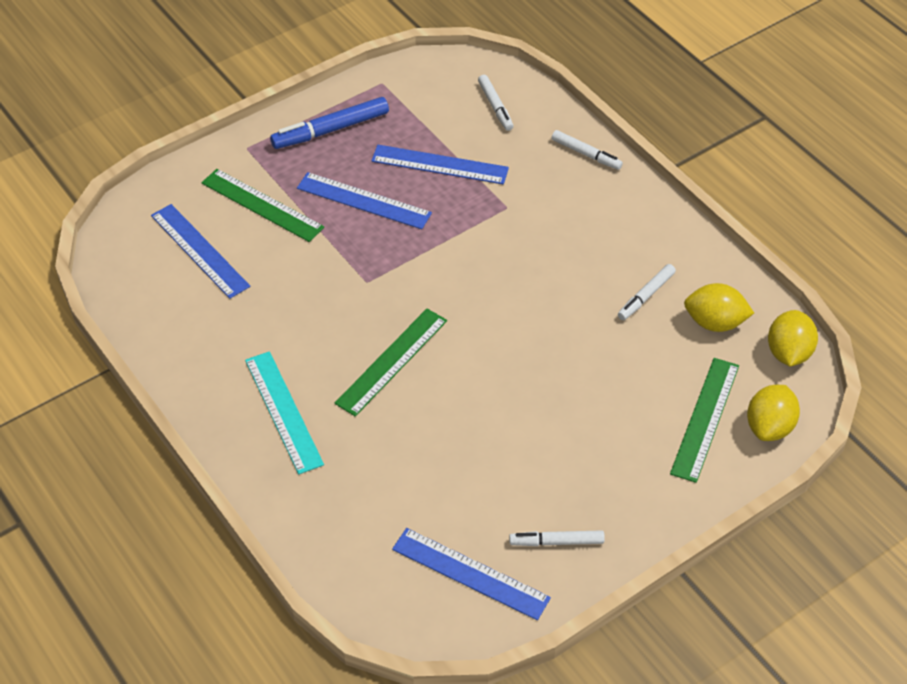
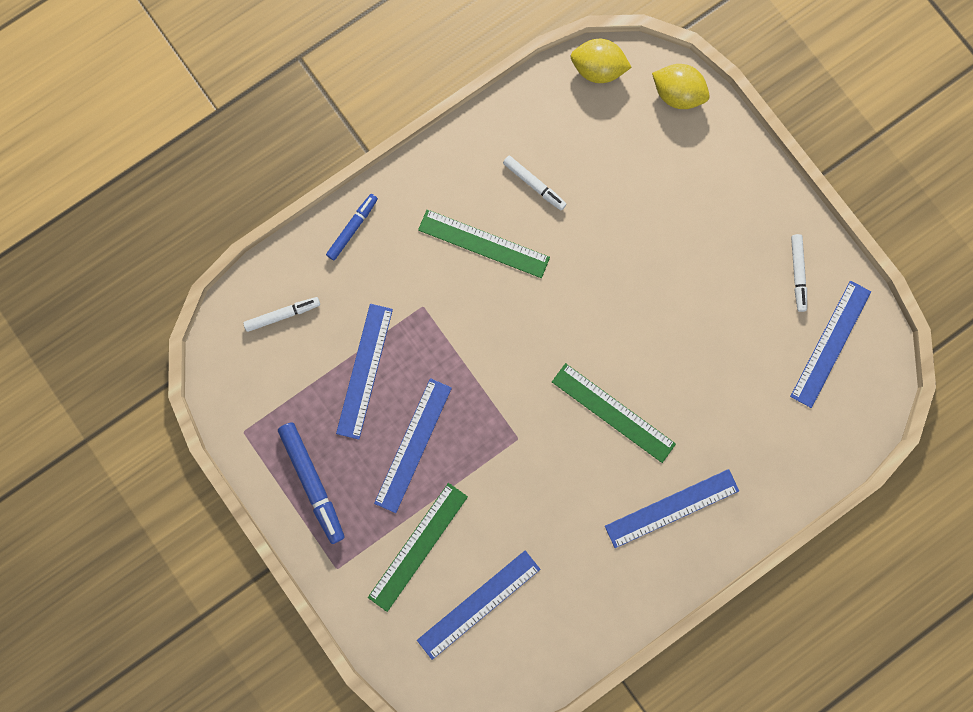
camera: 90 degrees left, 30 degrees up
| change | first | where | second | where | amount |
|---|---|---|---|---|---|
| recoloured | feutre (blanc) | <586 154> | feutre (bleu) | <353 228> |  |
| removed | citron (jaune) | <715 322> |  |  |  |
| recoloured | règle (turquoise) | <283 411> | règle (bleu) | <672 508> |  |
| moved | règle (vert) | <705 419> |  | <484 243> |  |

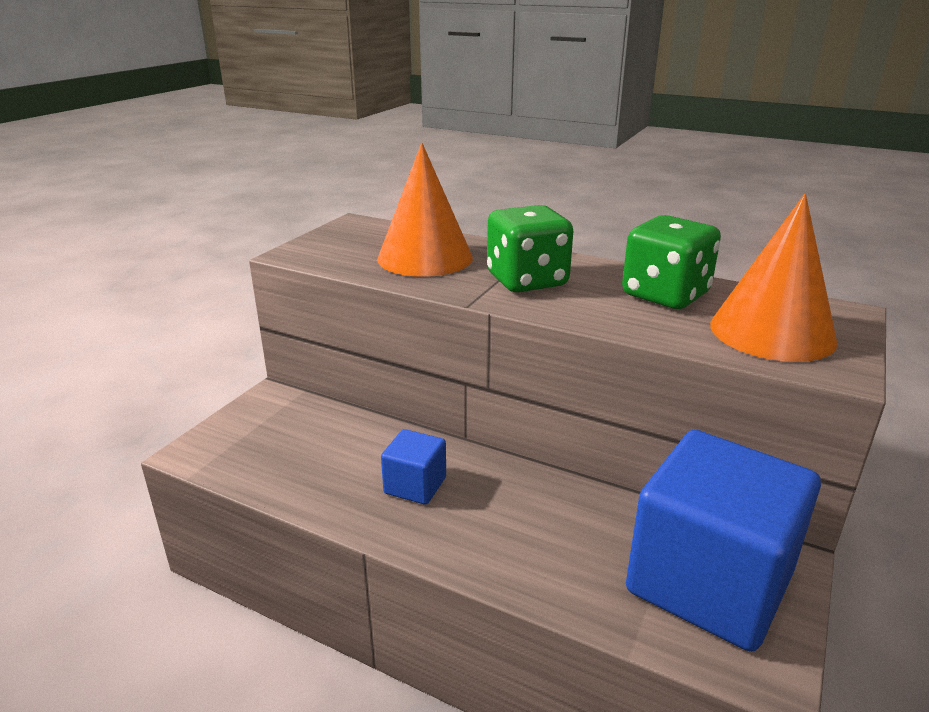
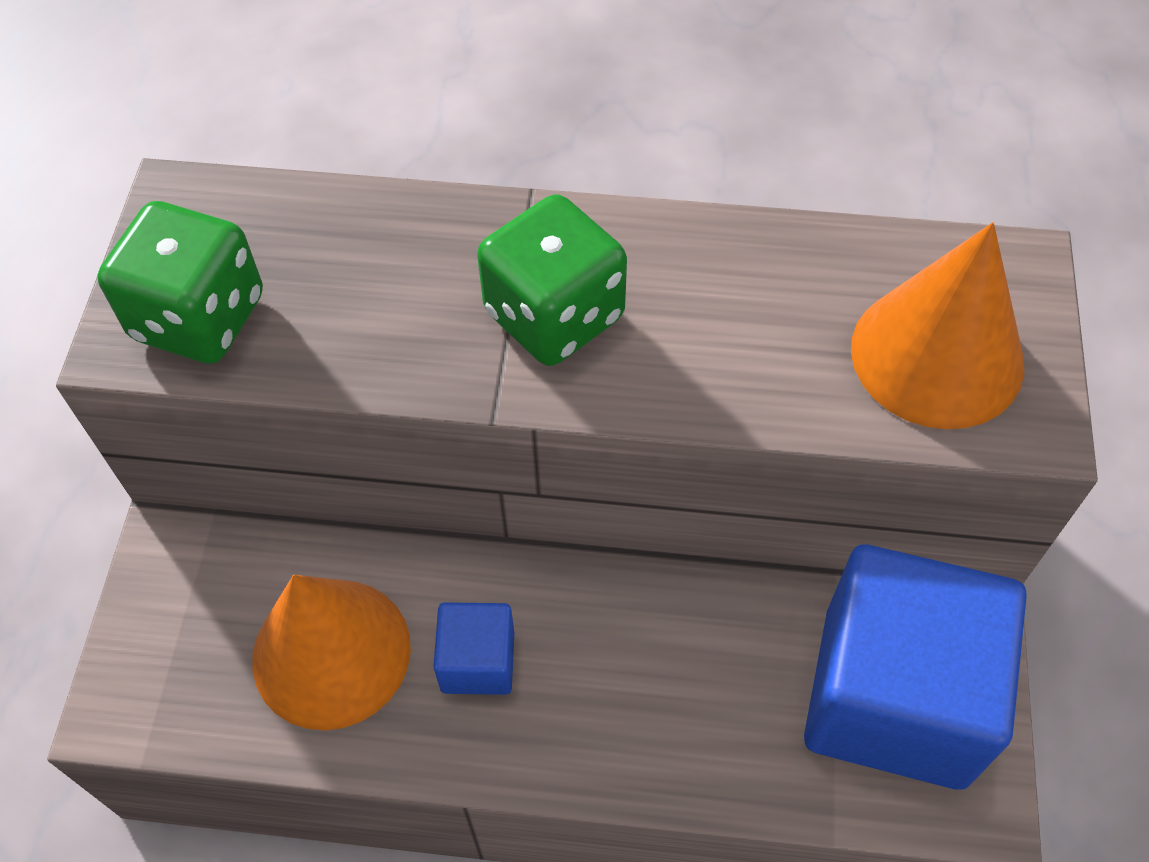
camera: 20 degrees left, 30 degrees up
| change | first | where | second | where | amount |
|---|---|---|---|---|---|
| moved | cône (orange) | <425 257> |  | <331 652> |  |
| moved | dé (vert) | <665 295> |  | <199 318> |  |

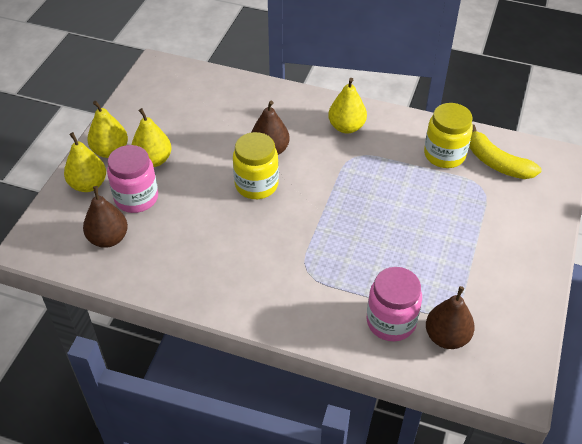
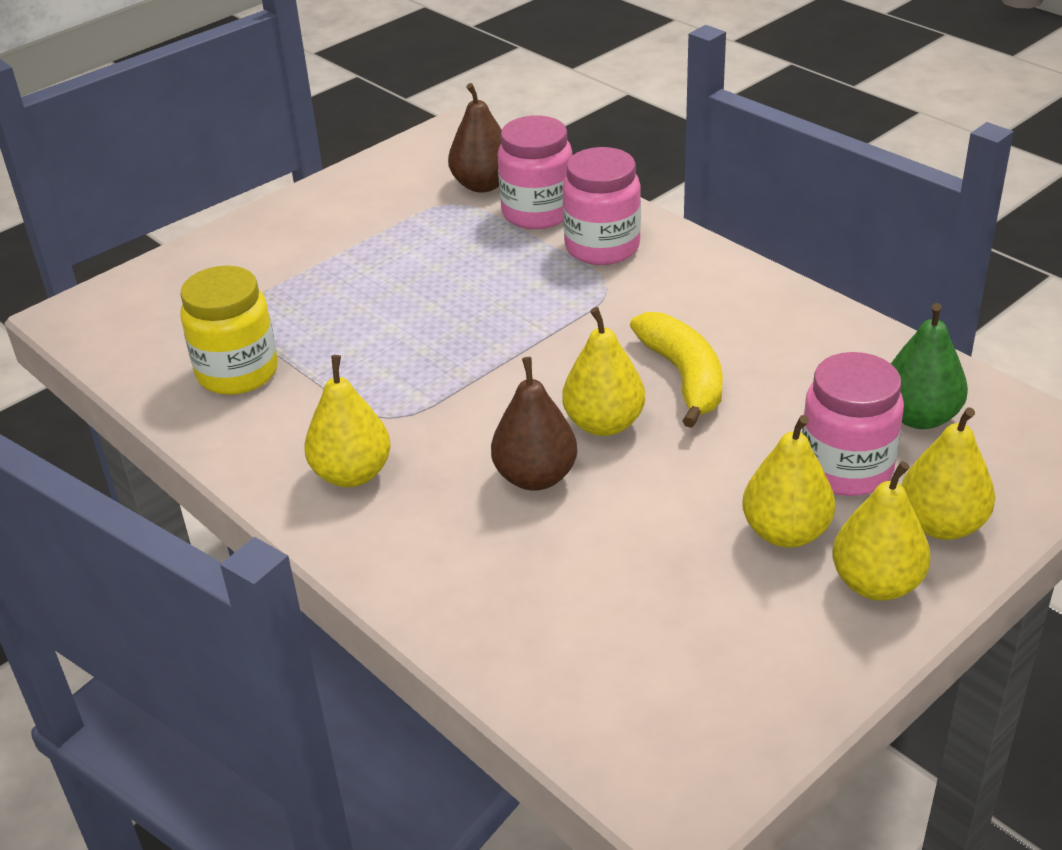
camera: 150 degrees left, 10 degrees down
| change | first | where | second | where | amount |
|---|---|---|---|---|---|
| moved | banane (jaune) | <497 163> |  | <684 377> |  |
| replaced | bocal (jaune) | <256 185> | poire (jaune) | <604 423> |  |
| recoloured | poire (marron) | <108 238> | poire (vert) | <919 417> |  |
| added |  |  | bocal (rose) | <602 247> |  |

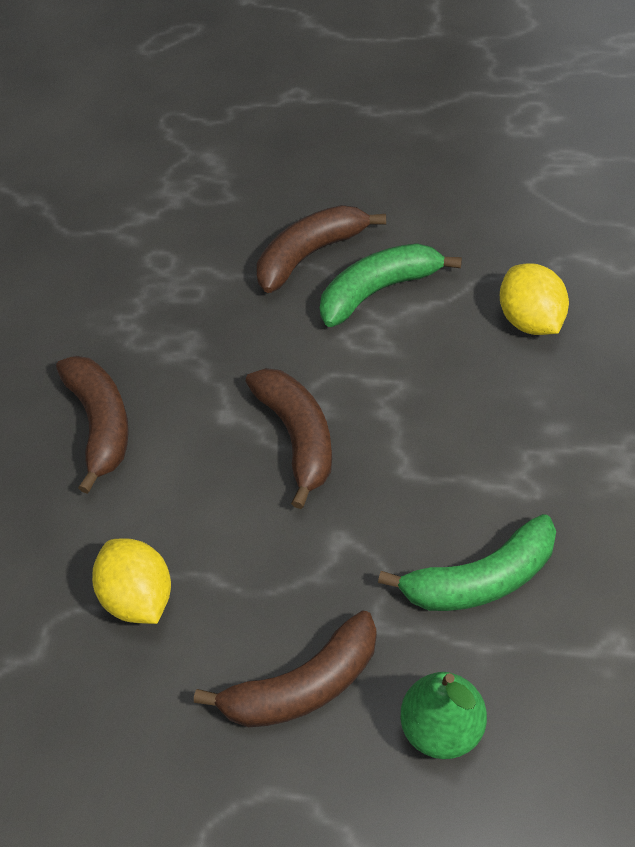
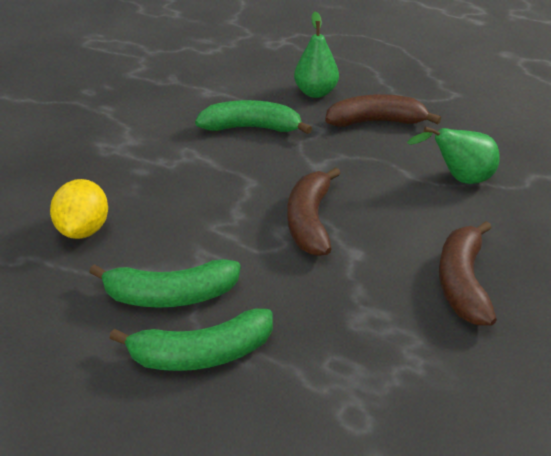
camera: 160 degrees left, 15 degrees down
| change | first | where | second | where | amount |
|---|---|---|---|---|---|
| recoloured | banane (marron) | <310 254> | banane (vert) | <201 354> |  |
| replaced | citron (jaune) | <139 598> | poire (vert) | <459 179> |  |

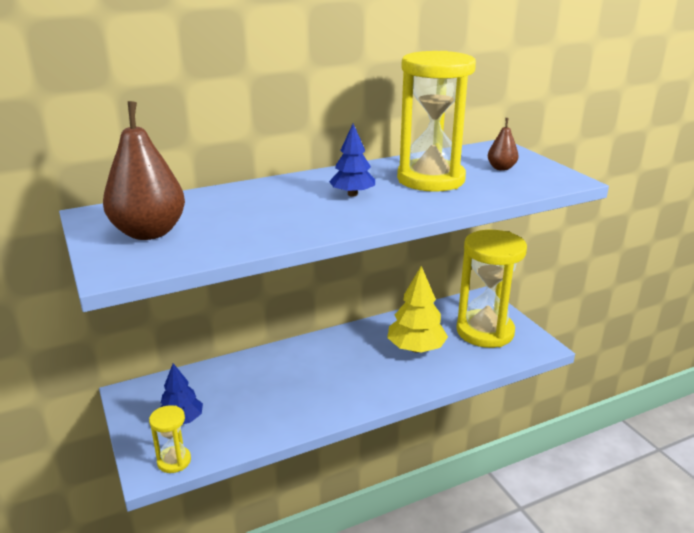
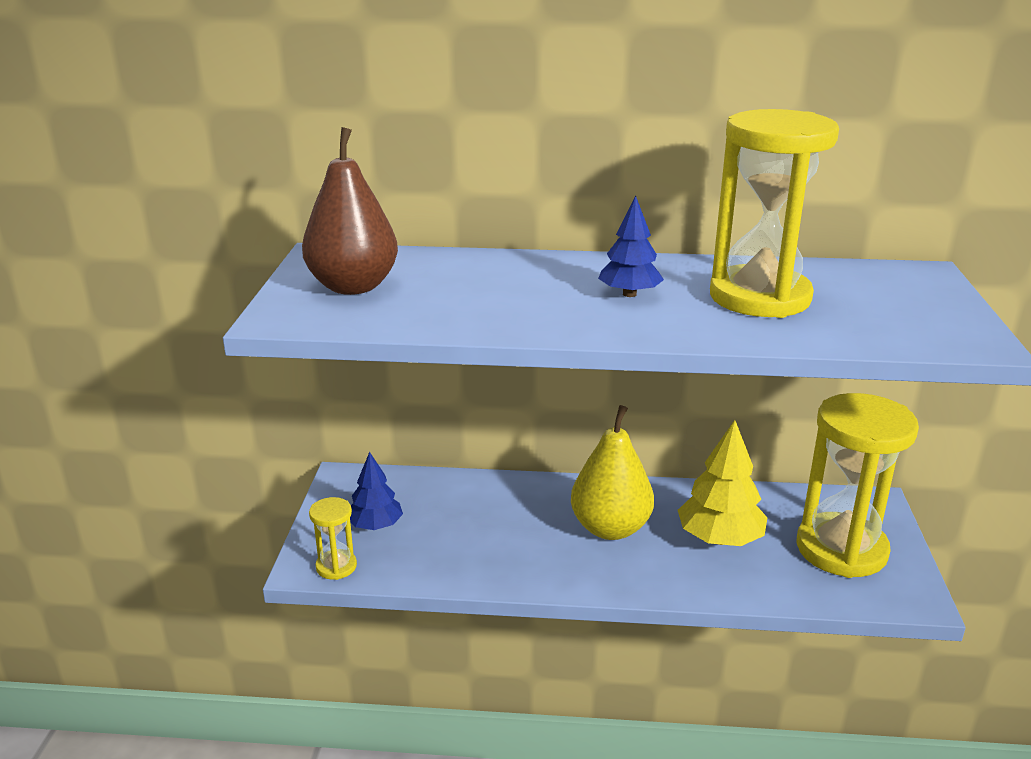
camera: 30 degrees right, 0 degrees up
| change | first | where | second | where | amount |
|---|---|---|---|---|---|
| removed | poire (marron) | <501 168> |  |  |  |
| added |  |  | poire (jaune) | <610 528> |  |

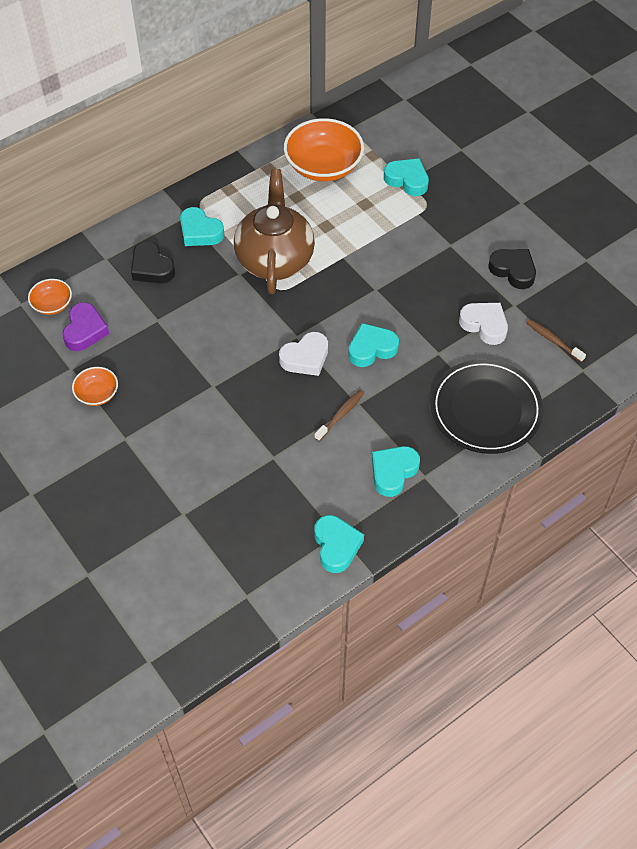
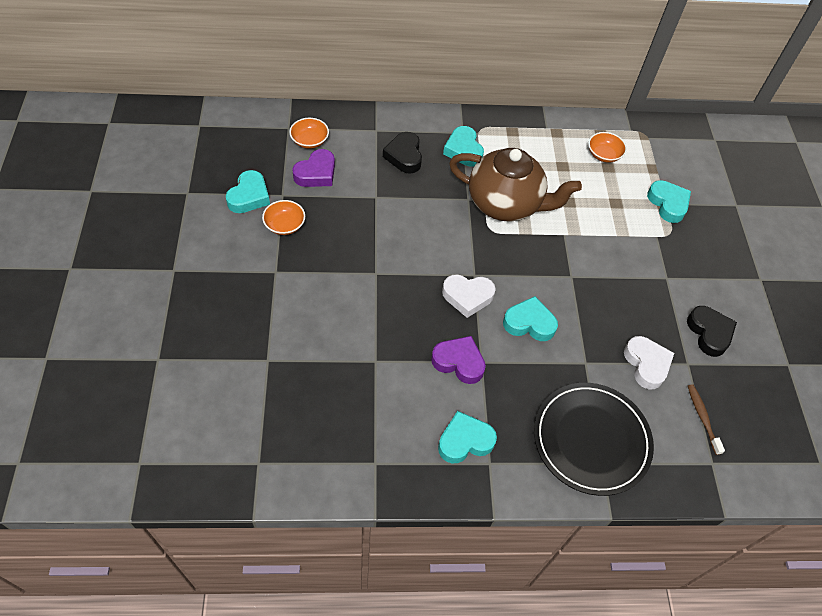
camera: 30 degrees right, 0 degrees up
| change | first | where | second | where | amount |
|---|---|---|---|---|---|
| resized | bol (orange) | <323 166> |  | <604 154> | x0.50 |
| turned | théière (marron) | <275 259> |  | <506 204> | 75 degrees clockwise |
| replaced | brosse à dents (marron) | <340 415> | cœur (violet) | <459 362> |  |
| moved | cœur (turquoise) | <336 546> |  | <249 196> |  |

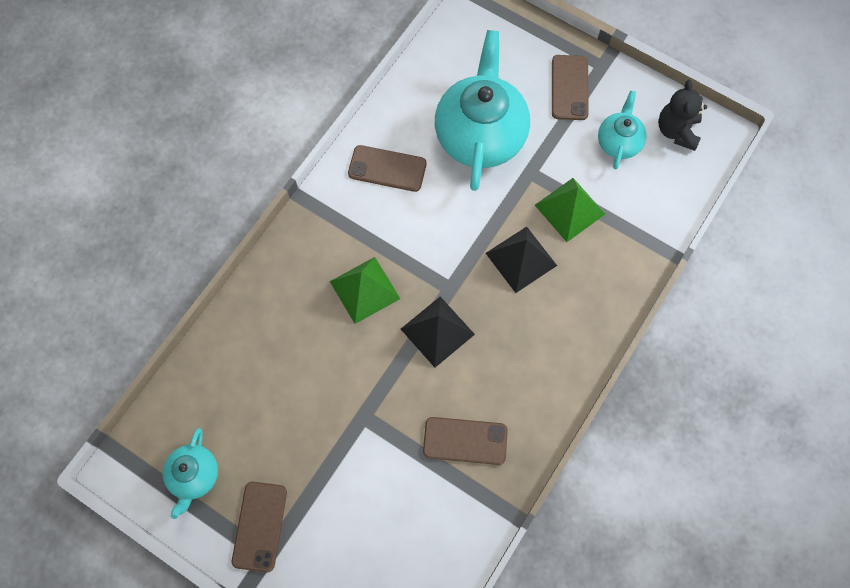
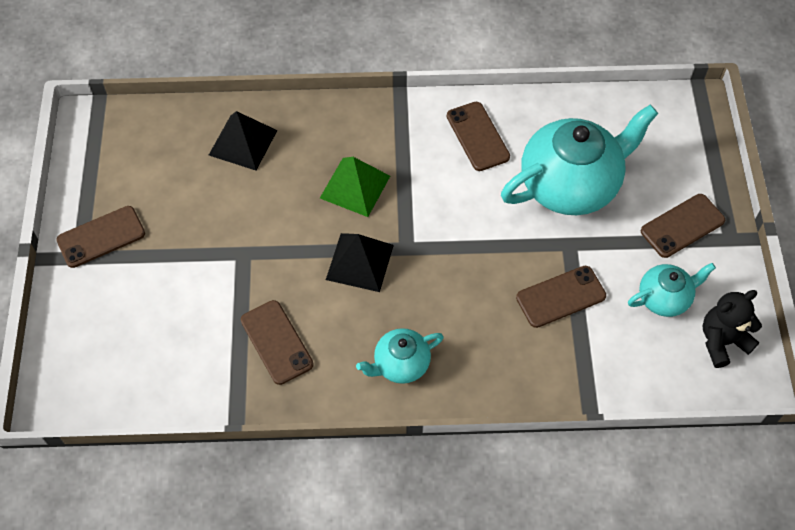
camera: 55 degrees right, 10 degrees down
| change | first | where | second | where | amount |
|---|---|---|---|---|---|
| replaced | pyramide (vert) | <569 209> | téléphone (marron) | <561 297> |  |
| moved | pyramide (noir) | <521 259> |  | <243 142> |  |
| moved | théière (turquoise) | <194 476> |  | <400 364> |  |

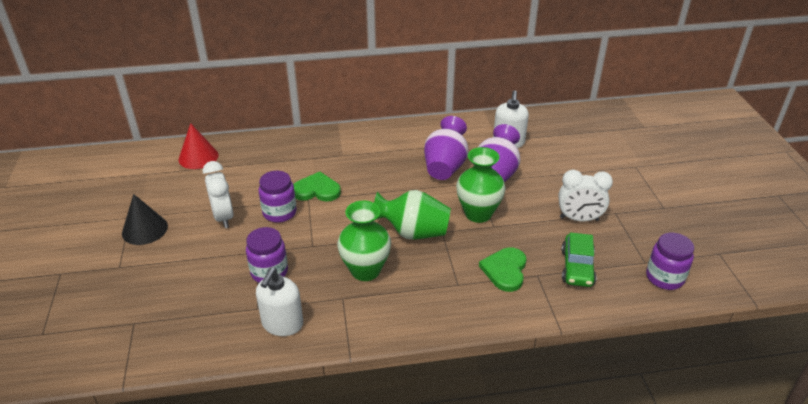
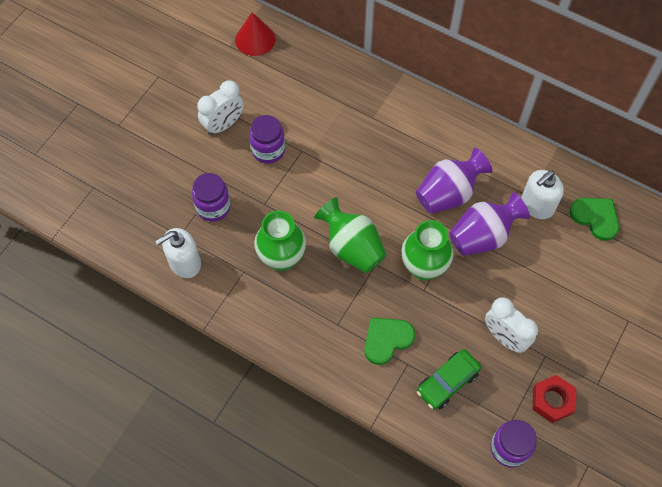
camera: 40 degrees right, 25 degrees up
| change | first | where | second | where | amount |
|---|---|---|---|---|---|
| turned | réveil (blanc) | <223 217> |  | <223 125> | 150 degrees counterclockwise |
| moved | cœur (vert) | <316 190> |  | <595 218> |  |
| removed | cône (noir) | <145 229> |  |  |  |
| added |  |  | écrou (rouge) | <552 401> |  |

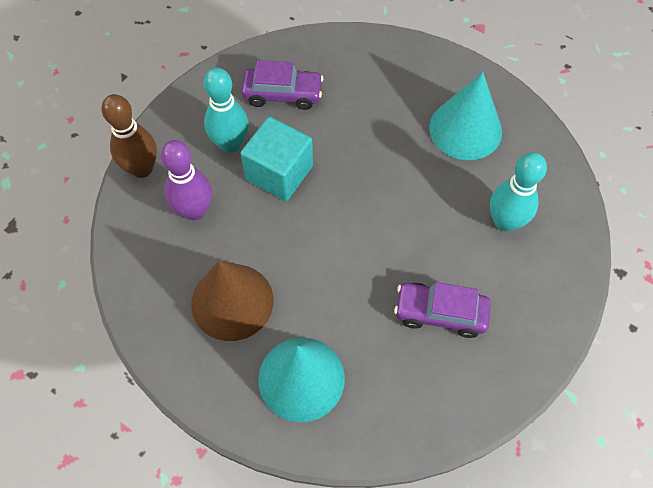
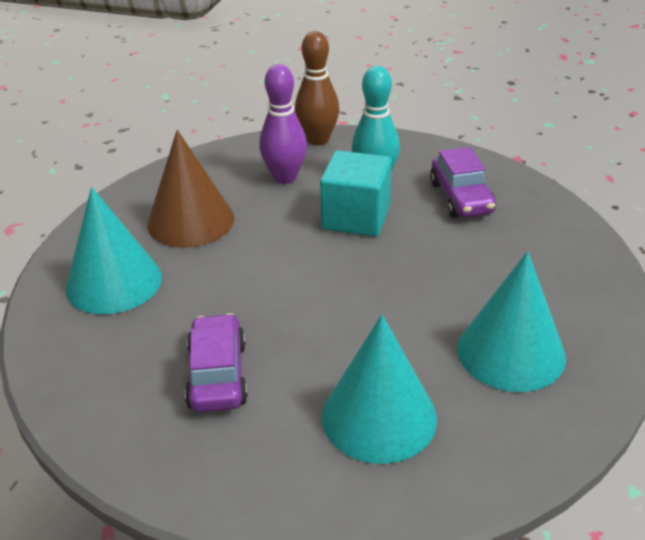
camera: 75 degrees right, 25 degrees down
| change | first | where | second | where | amount |
|---|---|---|---|---|---|
| replaced | quille (turquoise) | <505 222> | cône (turquoise) | <379 417> |  |

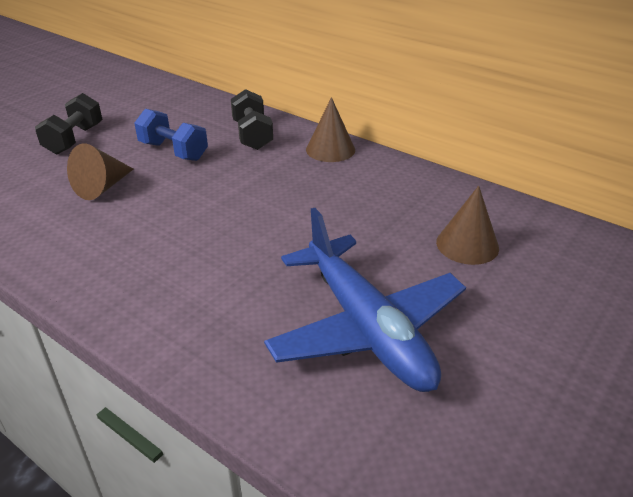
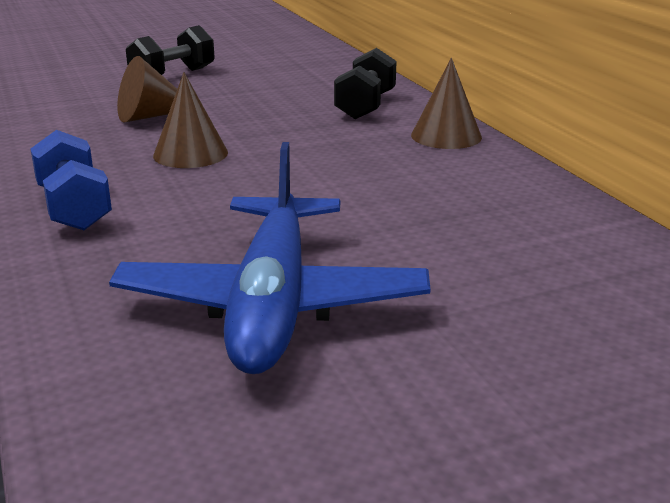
camera: 30 degrees right, 10 degrees down
| change | first | where | second | where | amount |
|---|---|---|---|---|---|
| moved | haltère (bleu) | <173 151> |  | <74 208> |  |
| moved | cône (marron) | <467 245> |  | <190 154> |  |

